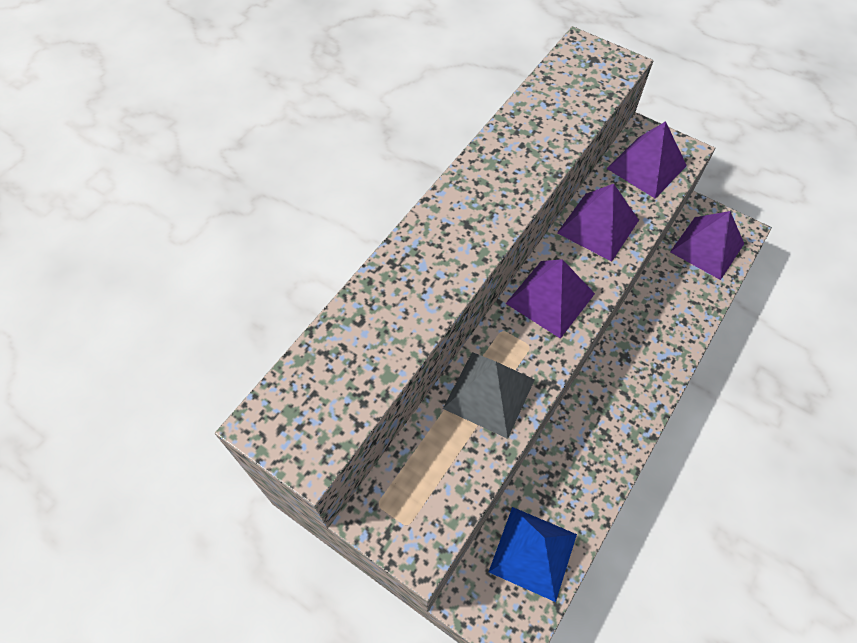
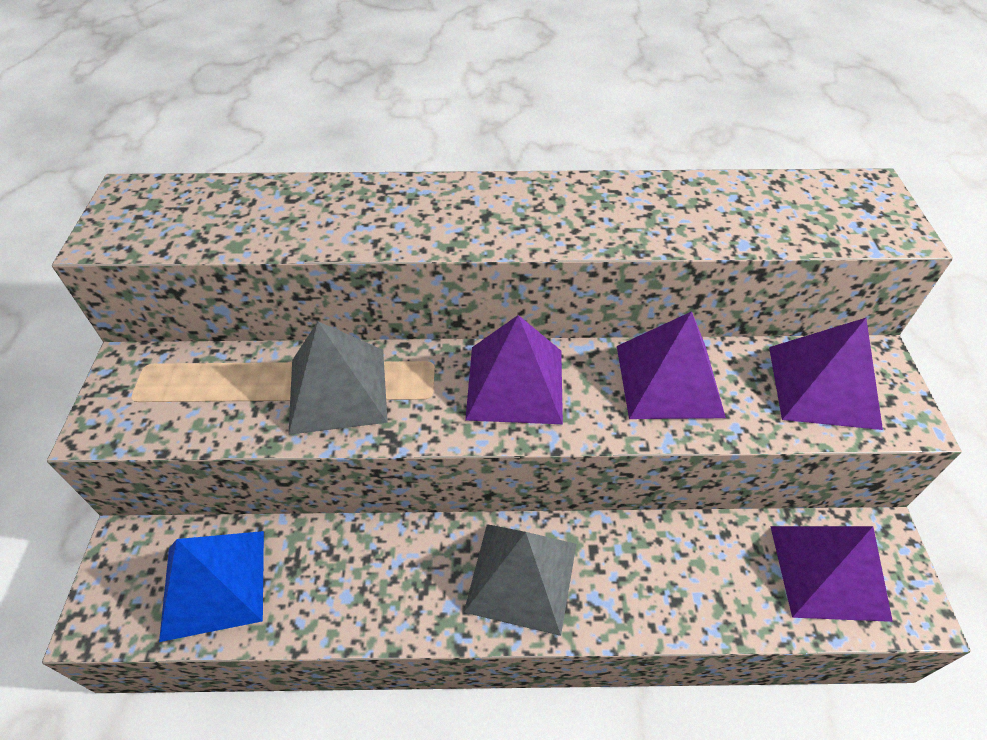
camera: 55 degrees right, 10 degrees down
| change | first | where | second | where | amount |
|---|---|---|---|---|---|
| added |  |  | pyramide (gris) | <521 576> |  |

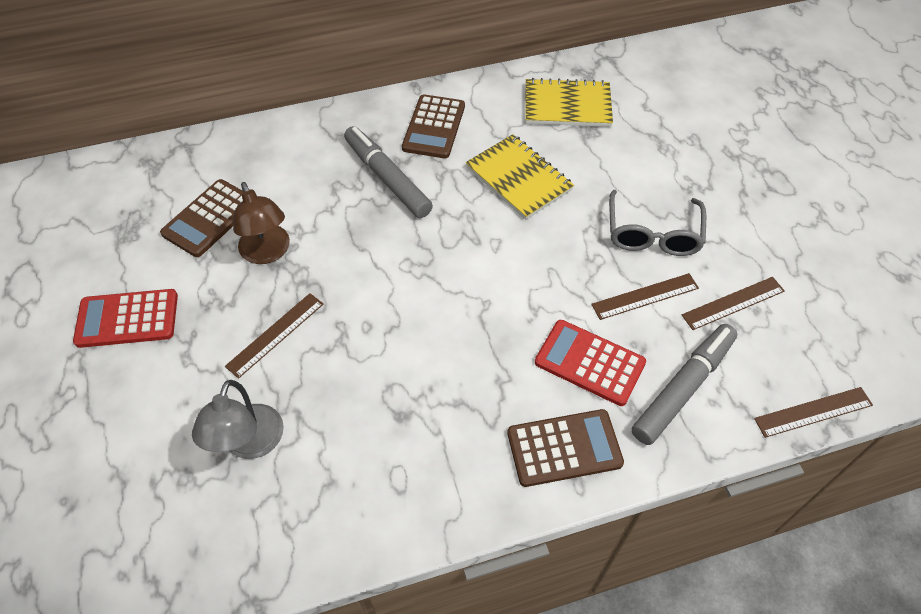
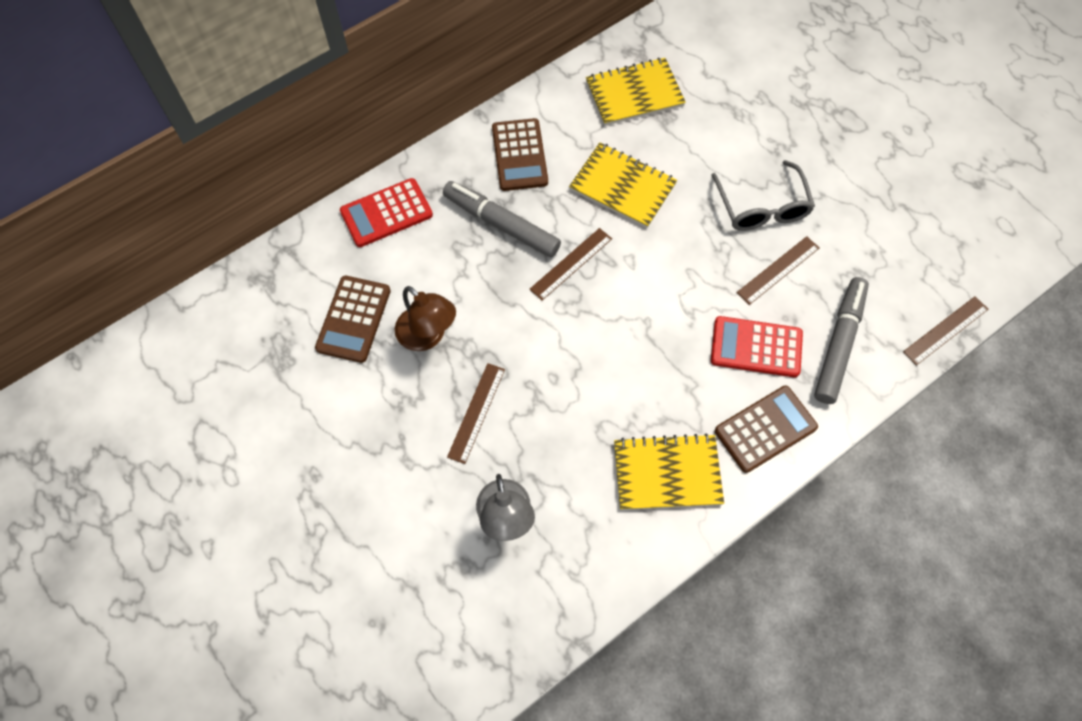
camera: 20 degrees left, 10 degrees up
| change | first | where | second | where | amount |
|---|---|---|---|---|---|
| moved | règle (marron) | <733 303> |  | <571 264> |  |
| moved | calculatrice (rouge) | <127 319> |  | <386 213> |  |
| added |  |  | carnet (jaune) | <667 473> |  |

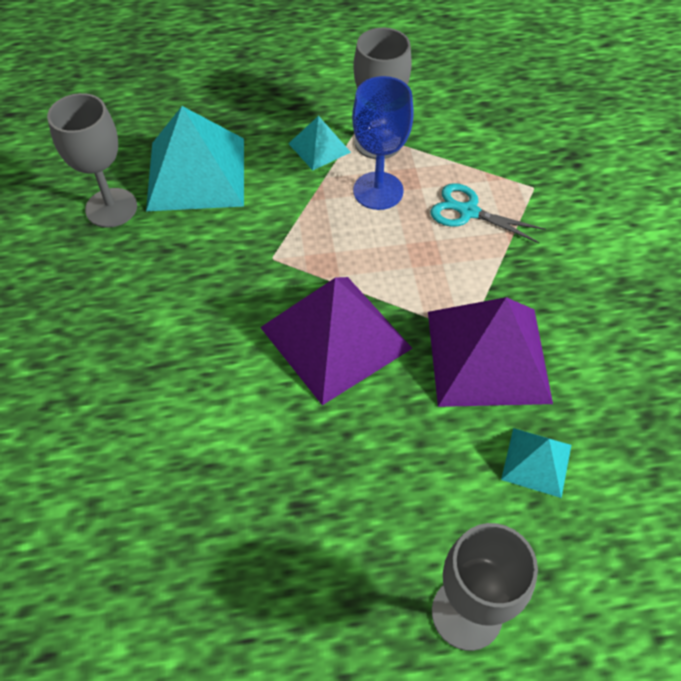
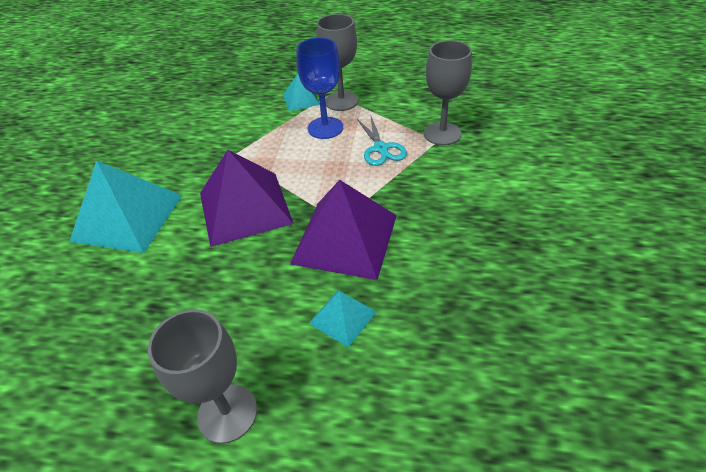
camera: 20 degrees right, 10 degrees down
| change | first | where | second | where | amount |
|---|---|---|---|---|---|
| moved | verre à pied (gris) | <111 208> |  | <442 134> |  |
| moved | pyramide (turquoise) | <196 173> |  | <127 217> |  |
| turned | ciseaux (turquoise) | <468 212> |  | <381 148> | 150 degrees counterclockwise |

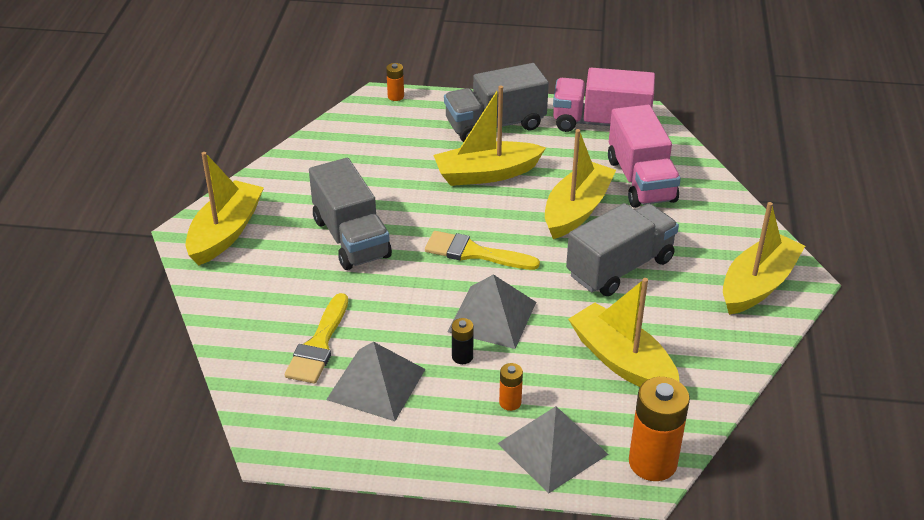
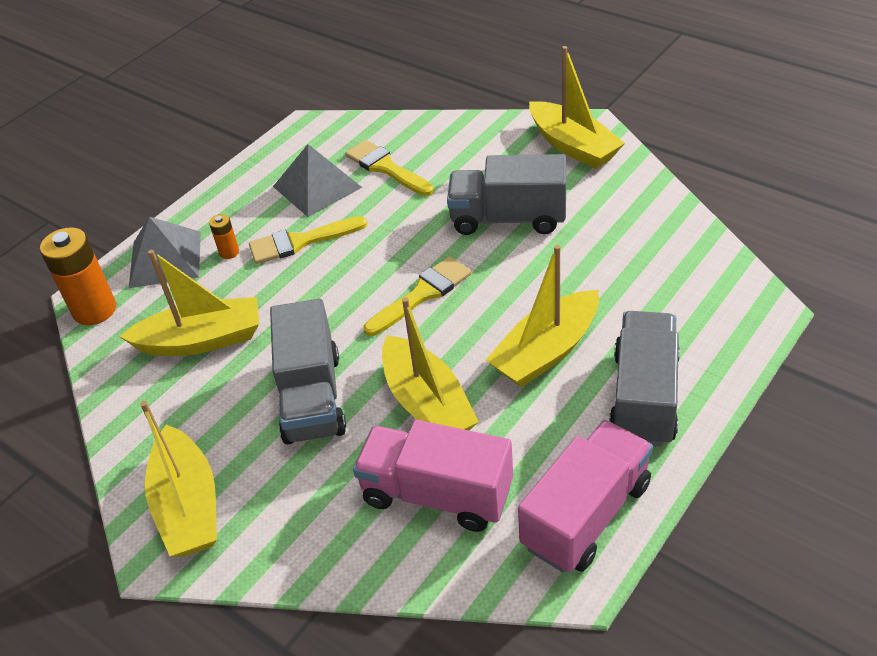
camera: 125 degrees right, 5 degrees up
| change | first | where | second | where | amount |
|---|---|---|---|---|---|
| removed | pile (orange) | <395 96> |  |  |  |
| turned | bateau (jaune) | <486 174> |  | <546 351> | 150 degrees counterclockwise |
| removed | pyramide (gris) | <492 316> |  |  |  |
| replaced | pile (noir) | <462 357> | pinceau (jaune) | <300 242> |  |

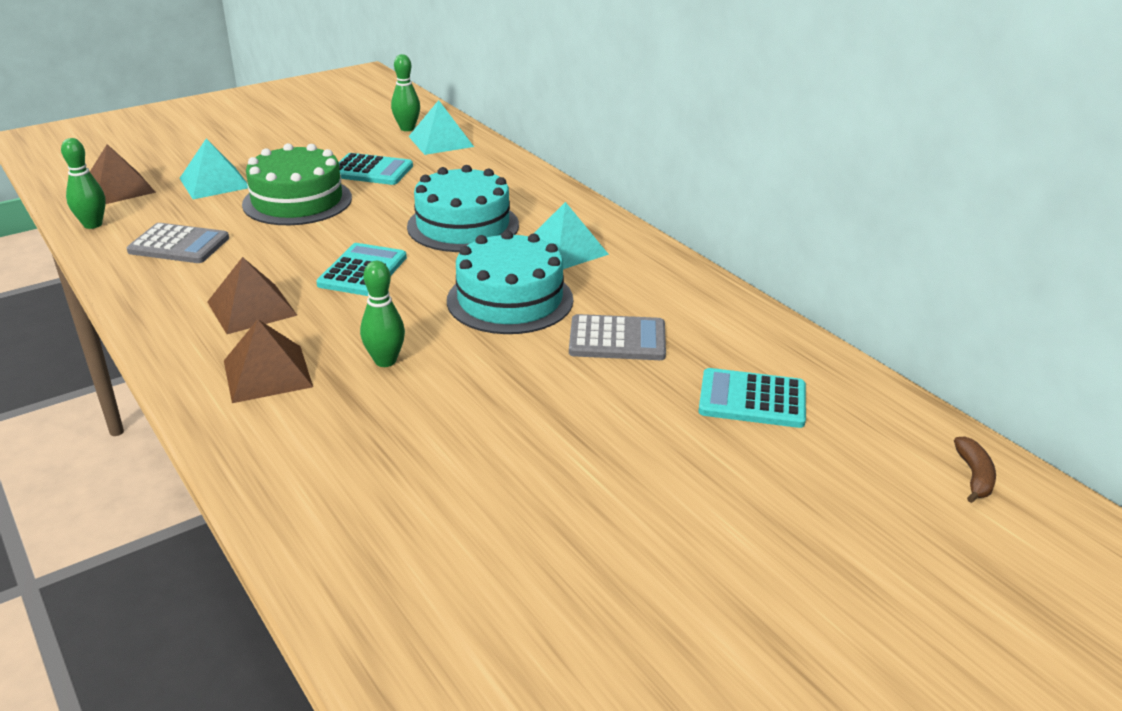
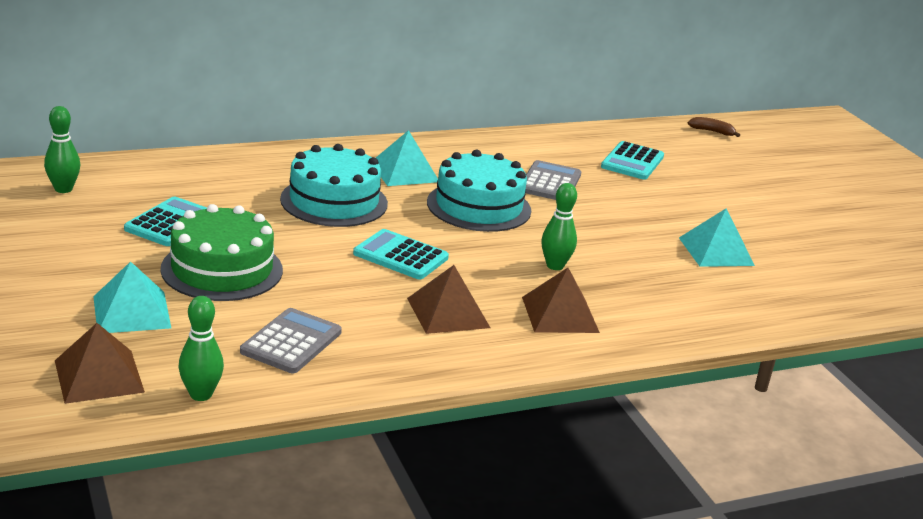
camera: 80 degrees left, 5 degrees down
| change | first | where | second | where | amount |
|---|---|---|---|---|---|
| moved | pyramide (turquoise) | <440 141> |  | <716 251> |  |

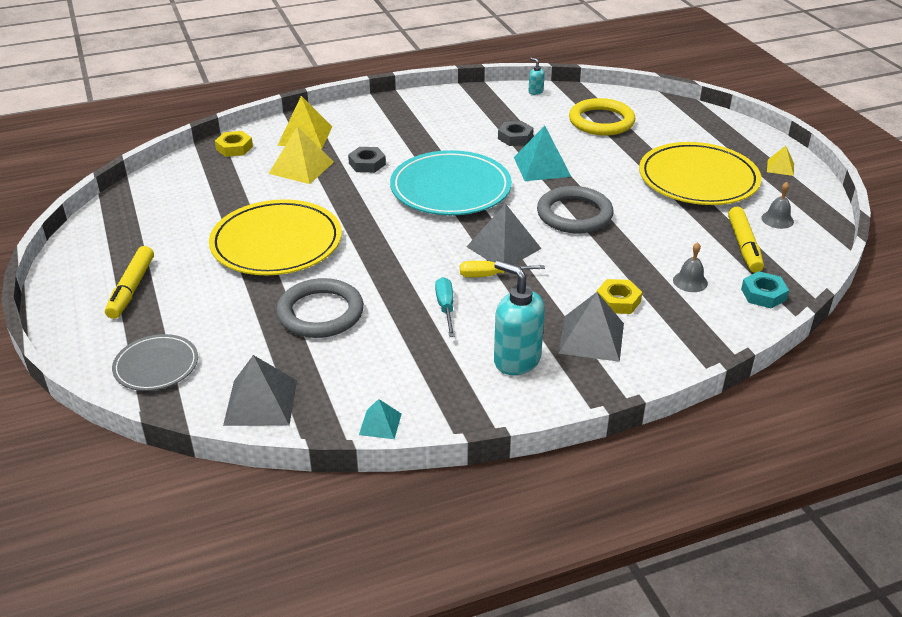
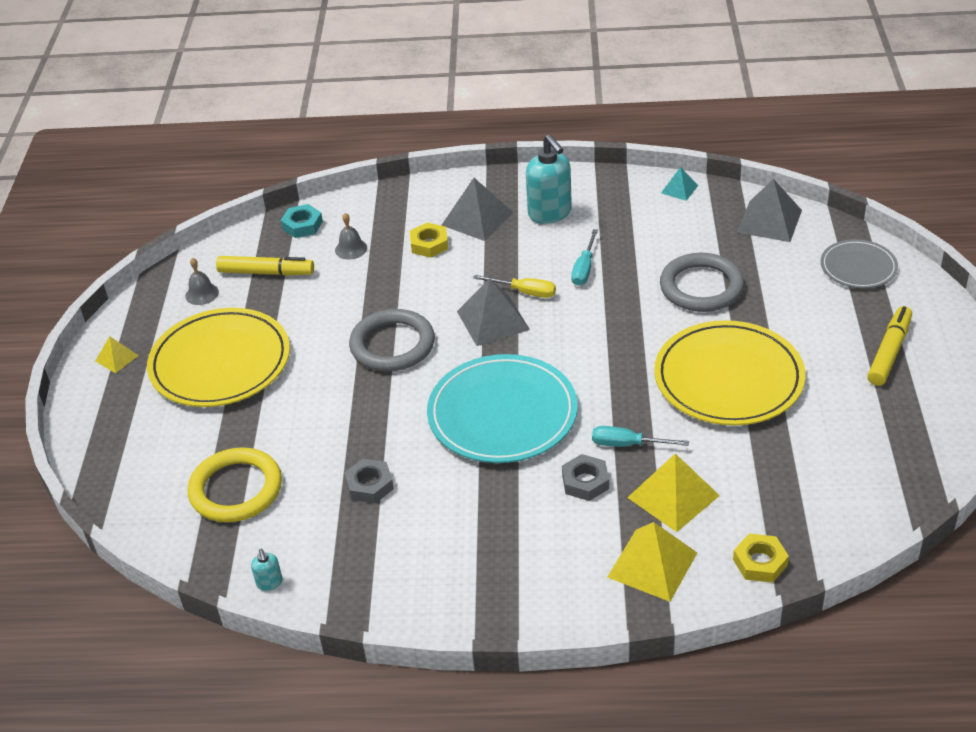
camera: 155 degrees left, 5 degrees up
| change | first | where | second | where | amount |
|---|---|---|---|---|---|
| removed | pyramide (turquoise) | <542 166> |  |  |  |
| turned | feutre (jaune) | <744 246> |  | <266 272> | 75 degrees clockwise |
| added |  |  | tournevis (turquoise) | <627 444> |  |

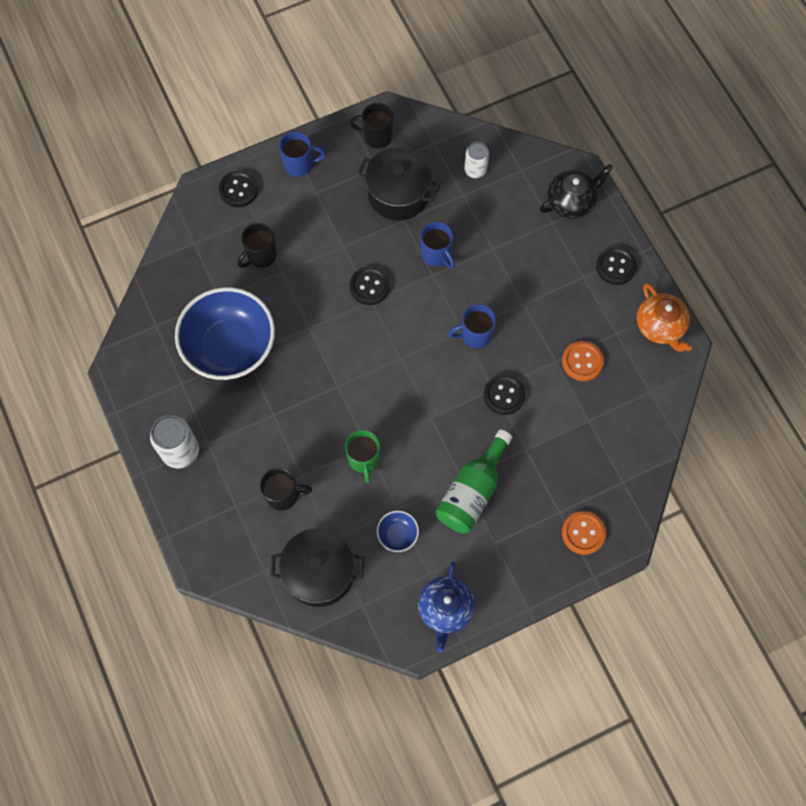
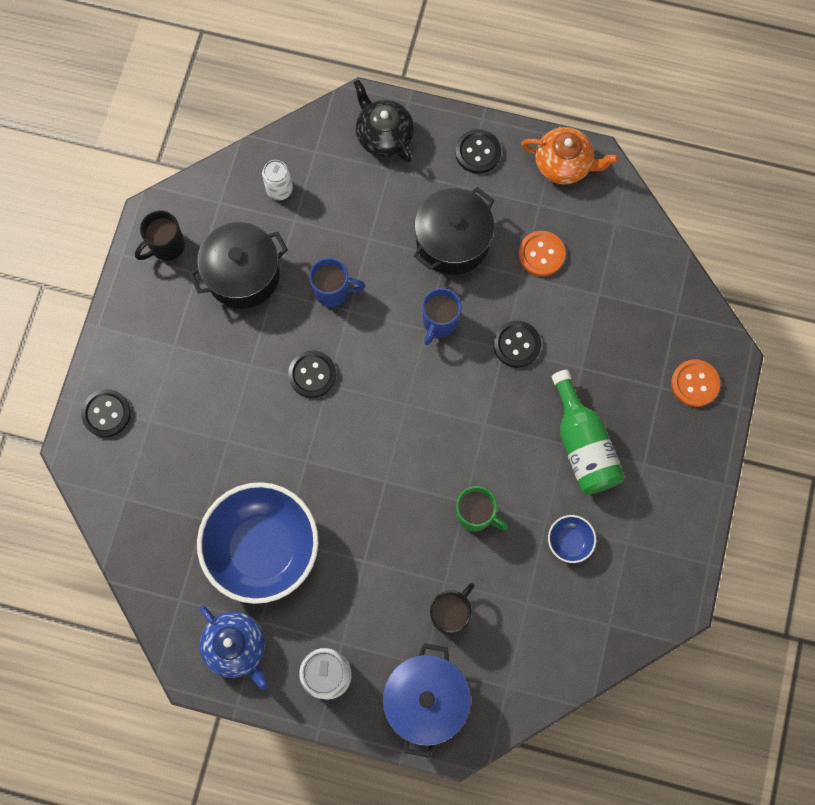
camera: 50 degrees left, 5 degrees up
| change | first | where | second | where | amount |
|---|---|---|---|---|---|
| removed | tasse (bleu) | <300 165> |  |  |  |
| turned | théière (noir) | <571 201> |  | <384 136> | 45 degrees counterclockwise |
| removed | tasse (noir) | <261 256> |  |  |  |
| moved | marmite (noir) | <319 573> |  | <452 241> |  |
| moved | théière (bleu) | <445 609> |  | <236 647> |  |
| added |  |  | marmite (bleu) | <426 700> |  |

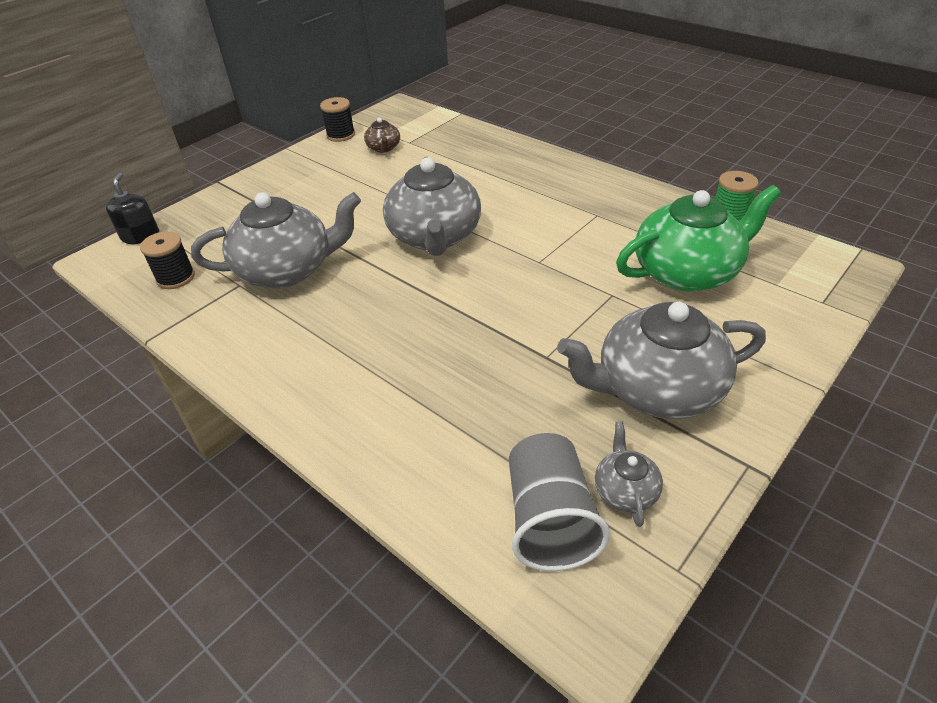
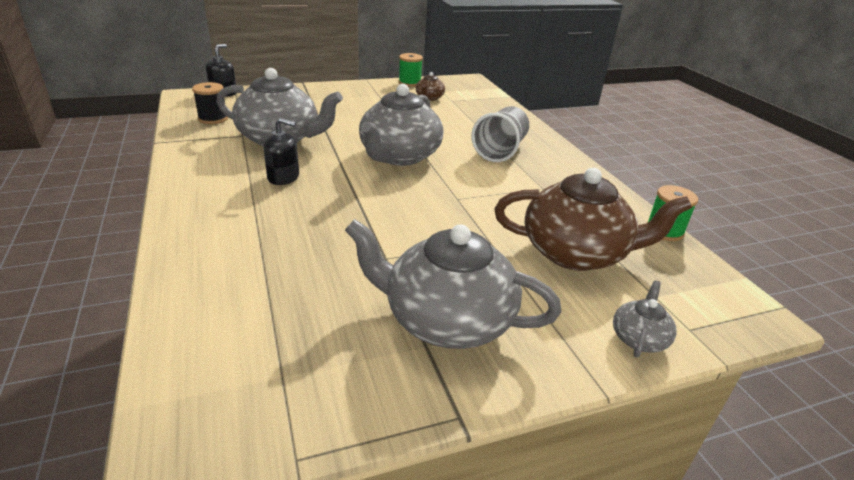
camera: 25 degrees right, 10 degrees down
| change | first | where | second | where | amount |
|---|---|---|---|---|---|
| recoloured | bobine (noir) | <341 135> | bobine (vert) | <410 83> |  |
| recoloured | théière (vert) | <687 272> | théière (marron) | <576 253> |  |
| moved | théière (gris) | <625 490> |  | <639 338> |  |
| moved | gobelet (gris) | <549 520> |  | <500 150> |  |
| added |  |  | distributeur de savon (noir) | <283 177> |  |

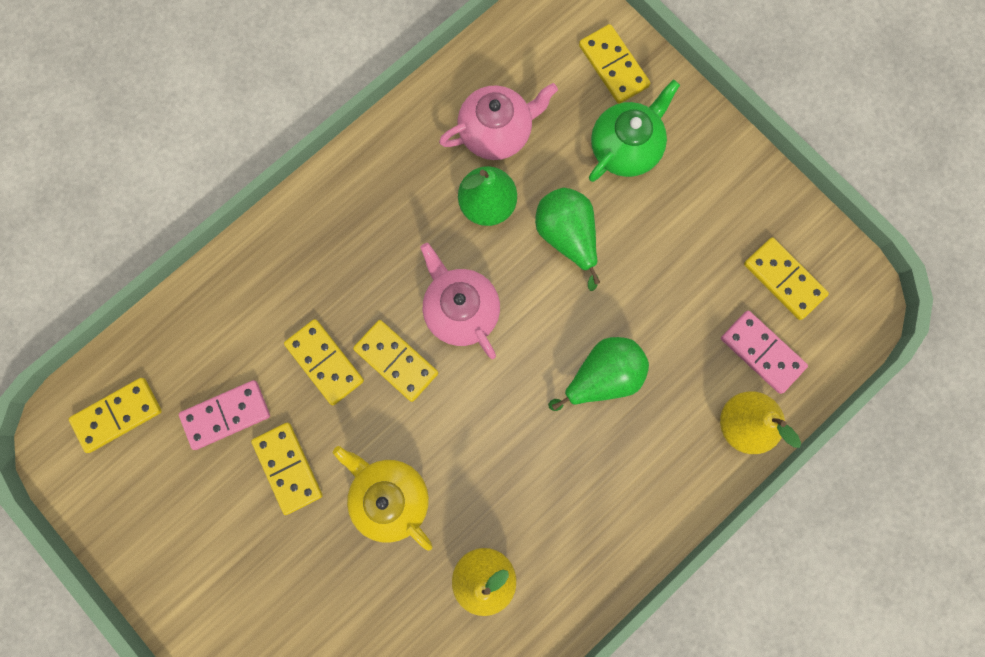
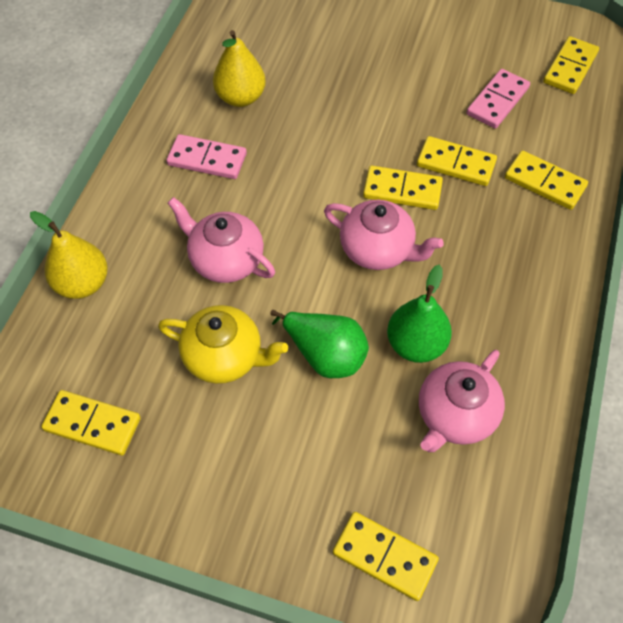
camera: 150 degrees right, 20 degrees down
| change | first | where | second | where | amount |
|---|---|---|---|---|---|
| removed | théière (vert) | <626 147> |  |  |  |
| moved | domino (rose) | <762 352> |  | <207 159> |  |
| replaced | poire (vert) | <602 376> | théière (rose) | <225 260> |  |
| moved | domino (jaune) | <288 468> |  | <545 182> |  |
| moved | théière (jaune) | <389 497> |  | <225 356> |  |

